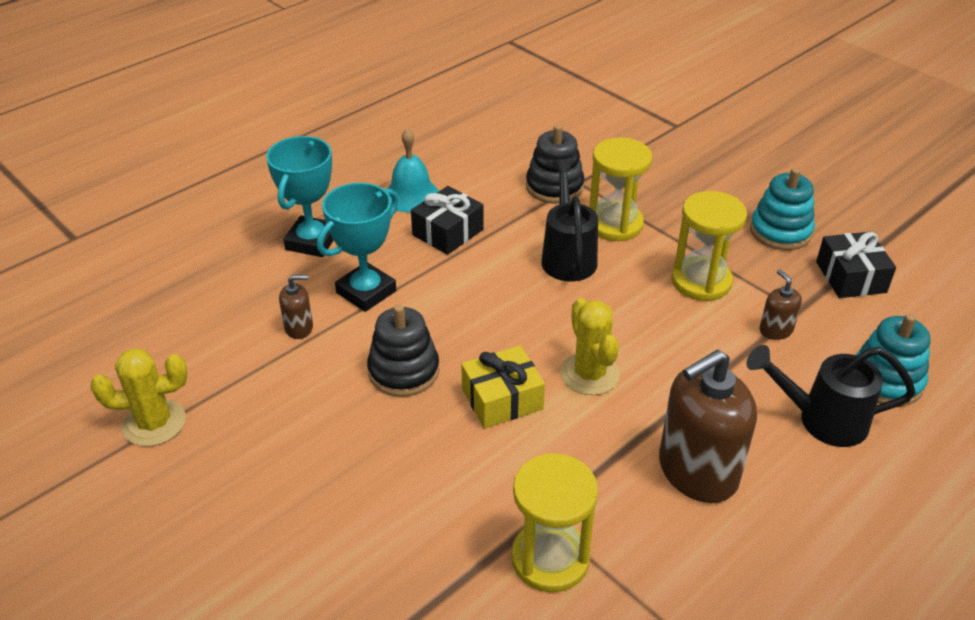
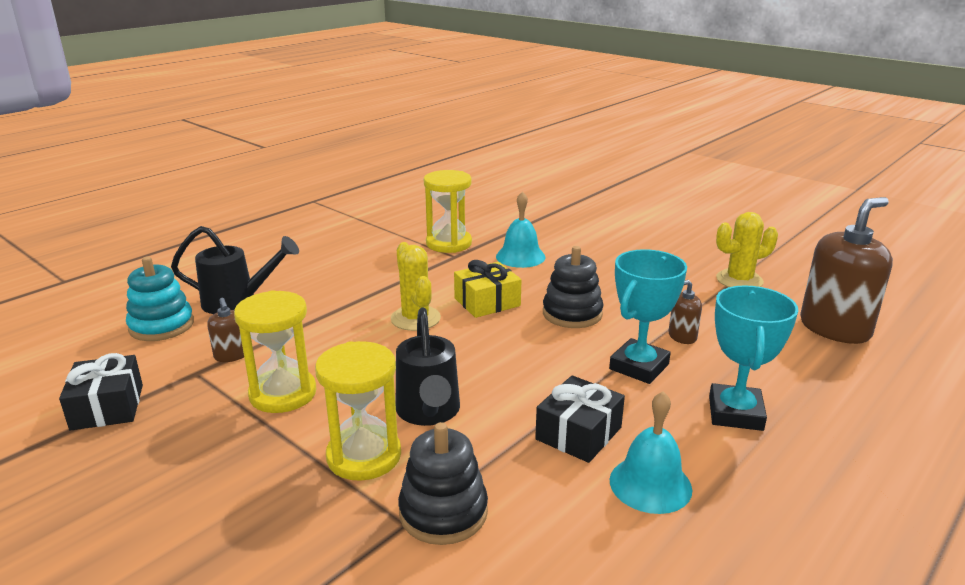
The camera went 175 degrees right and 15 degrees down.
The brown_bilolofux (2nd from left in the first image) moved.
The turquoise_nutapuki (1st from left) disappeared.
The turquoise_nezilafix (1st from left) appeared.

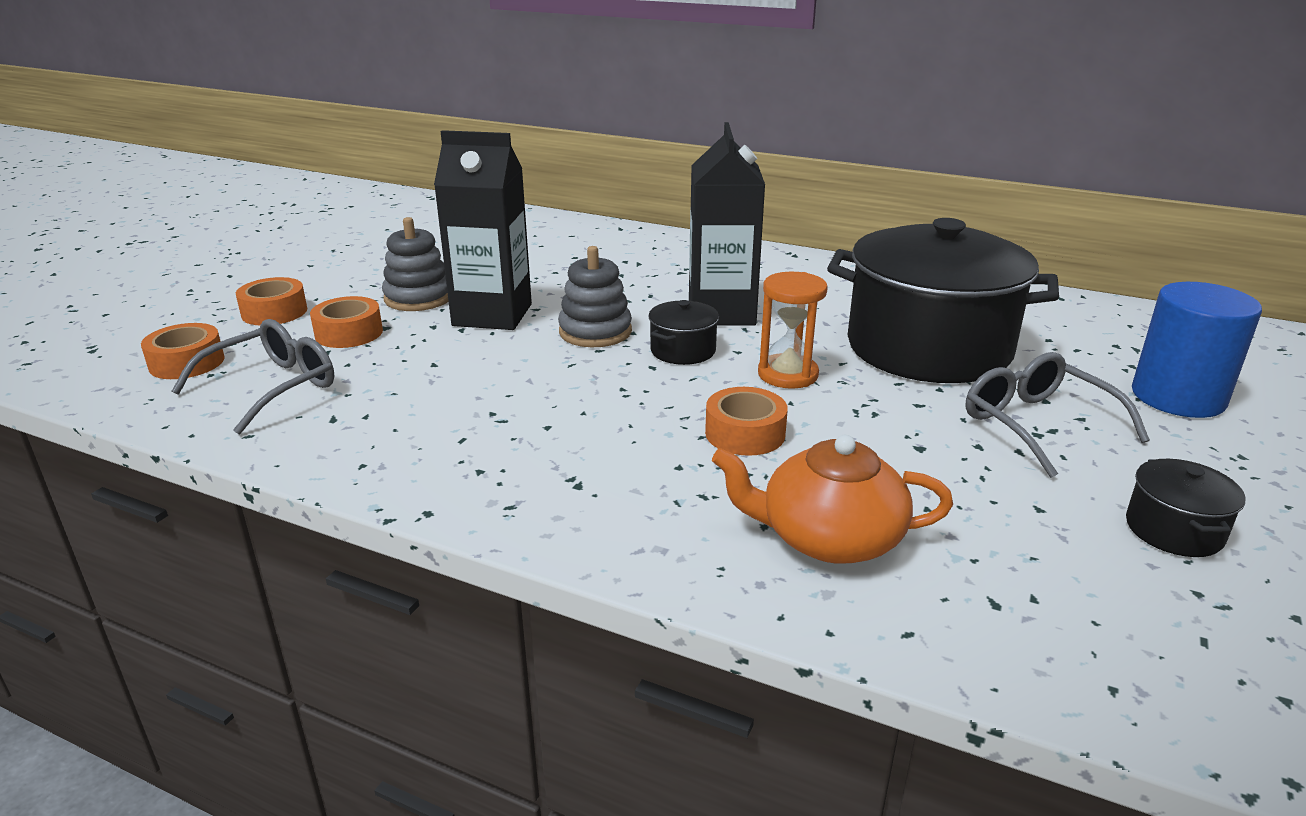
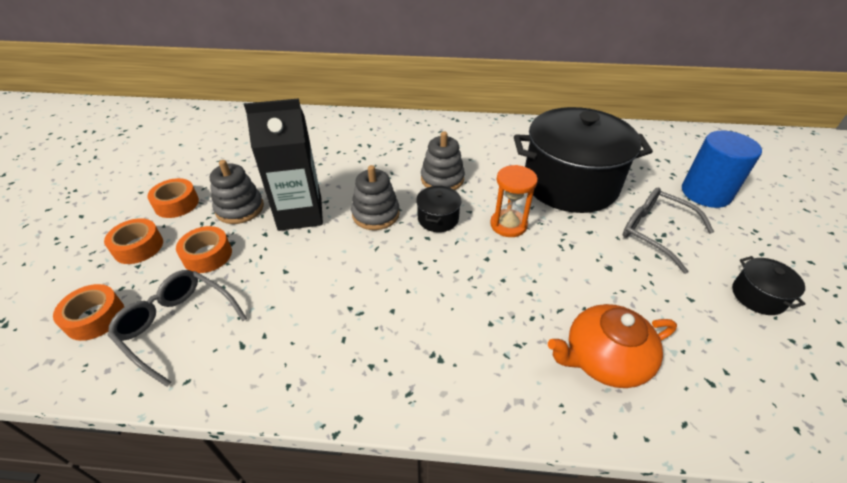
The camera went 20 degrees left and 15 degrees up.
The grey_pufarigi (1st from left) turned 75 degrees counterclockwise.
The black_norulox (2nd from left) was replaced by the grey_nutapuki (3rd from left).
The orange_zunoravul (4th from left in the first image) moved.

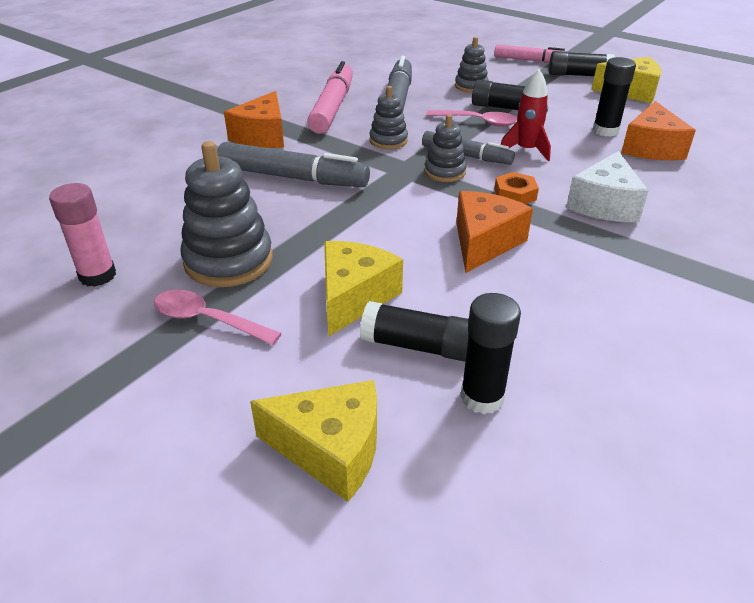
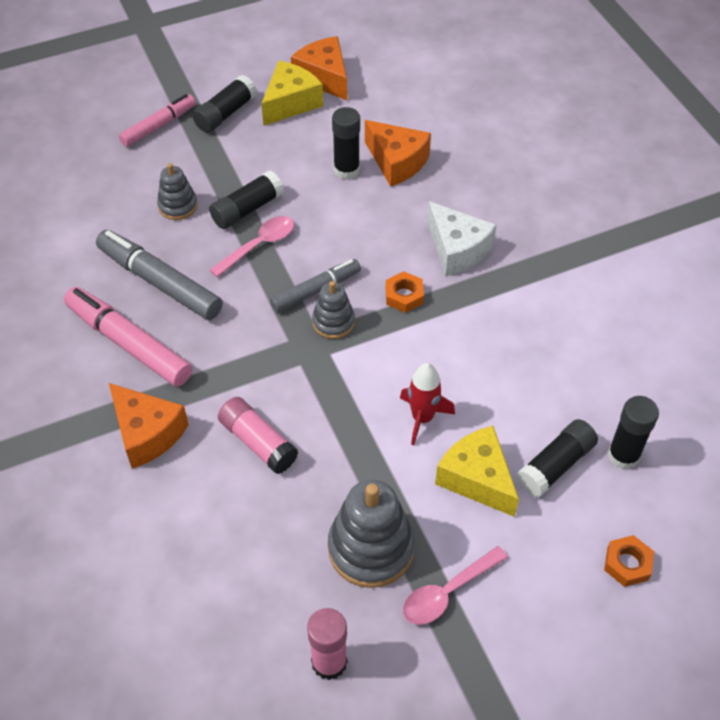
The camera went 60 degrees left and 15 degrees up.
The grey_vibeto (1st from left) was replaced by the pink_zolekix (1st from left).
The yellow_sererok (1st from left) was replaced by the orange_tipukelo (2nd from left).
The grey_nutapuki (2nd from left) disappeared.
The orange_sererok (2nd from left) moved.
The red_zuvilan moved.

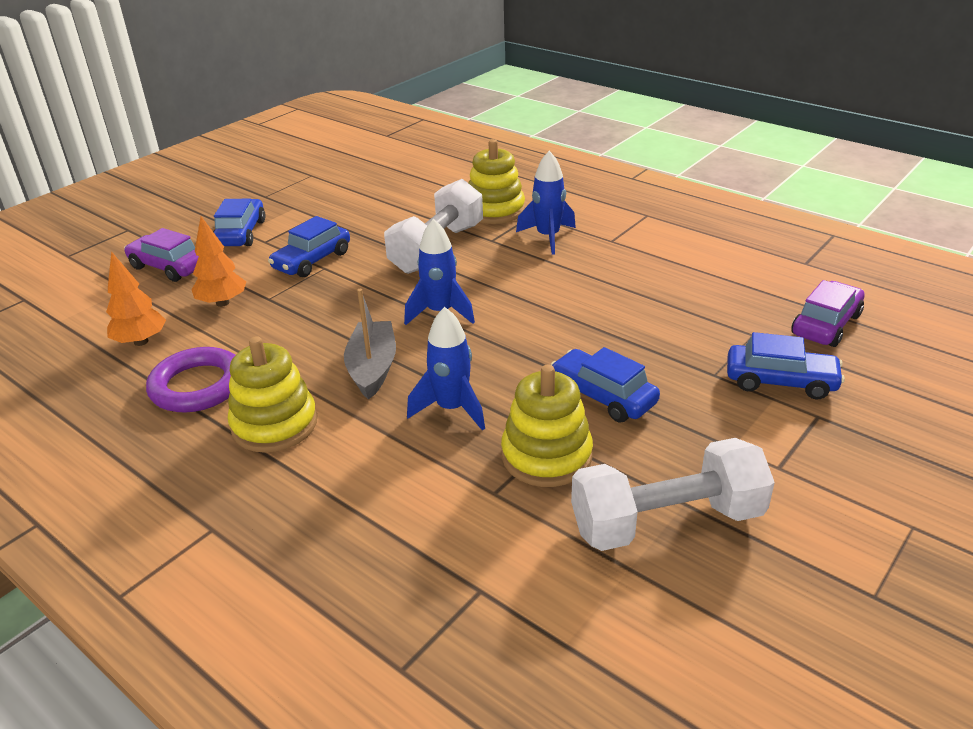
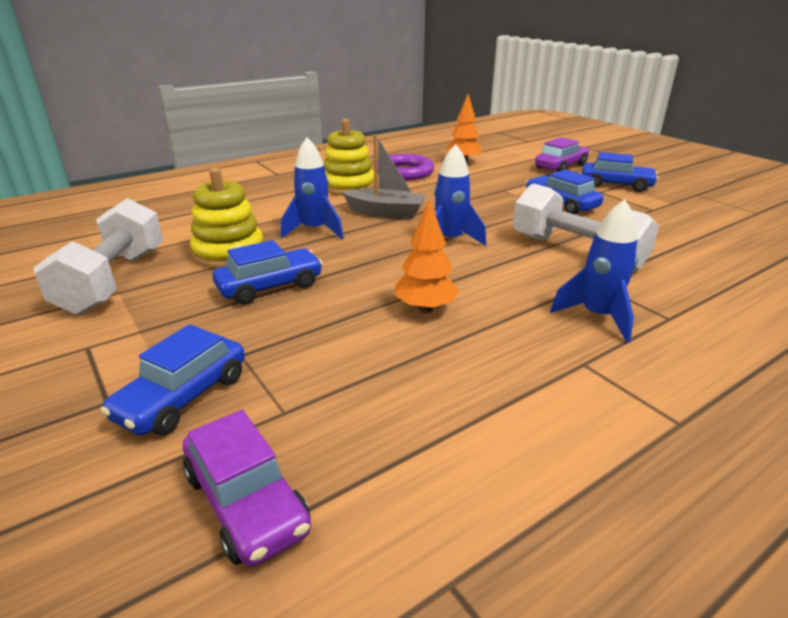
The camera went 105 degrees right and 5 degrees down.
The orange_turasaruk (2nd from left in the first image) moved.
The yellow_nutapuki (2nd from left) disappeared.

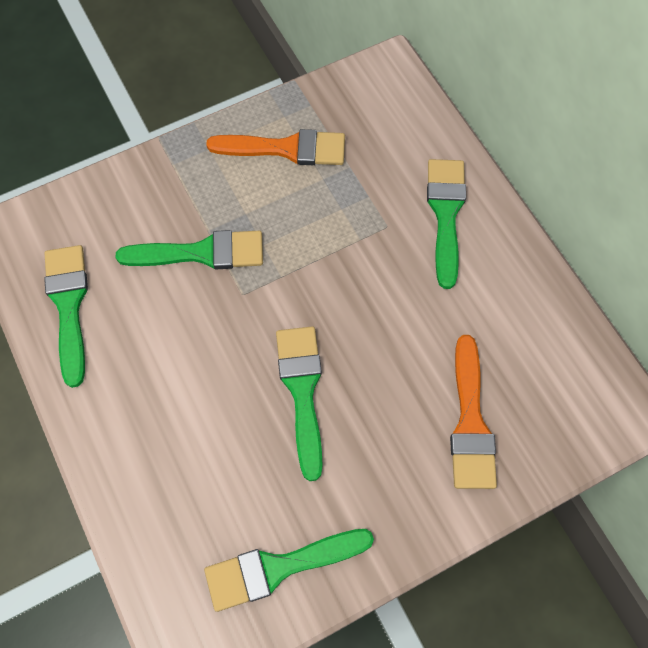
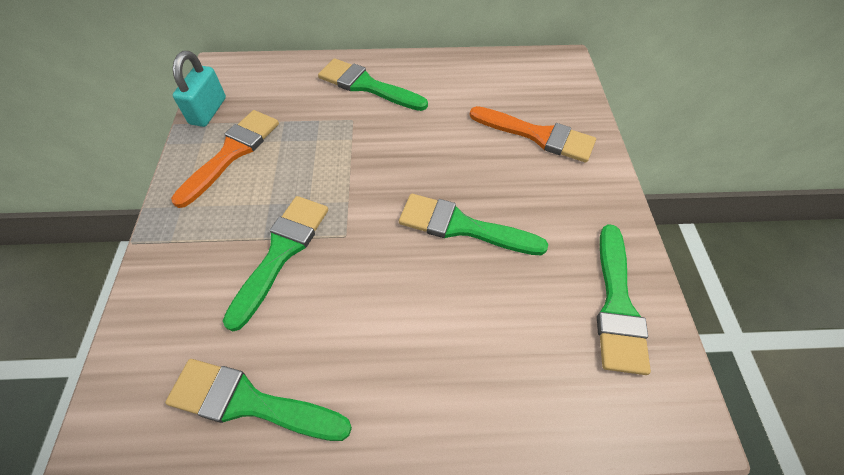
The camera went 65 degrees left and 10 degrees down.
The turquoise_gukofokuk appeared.

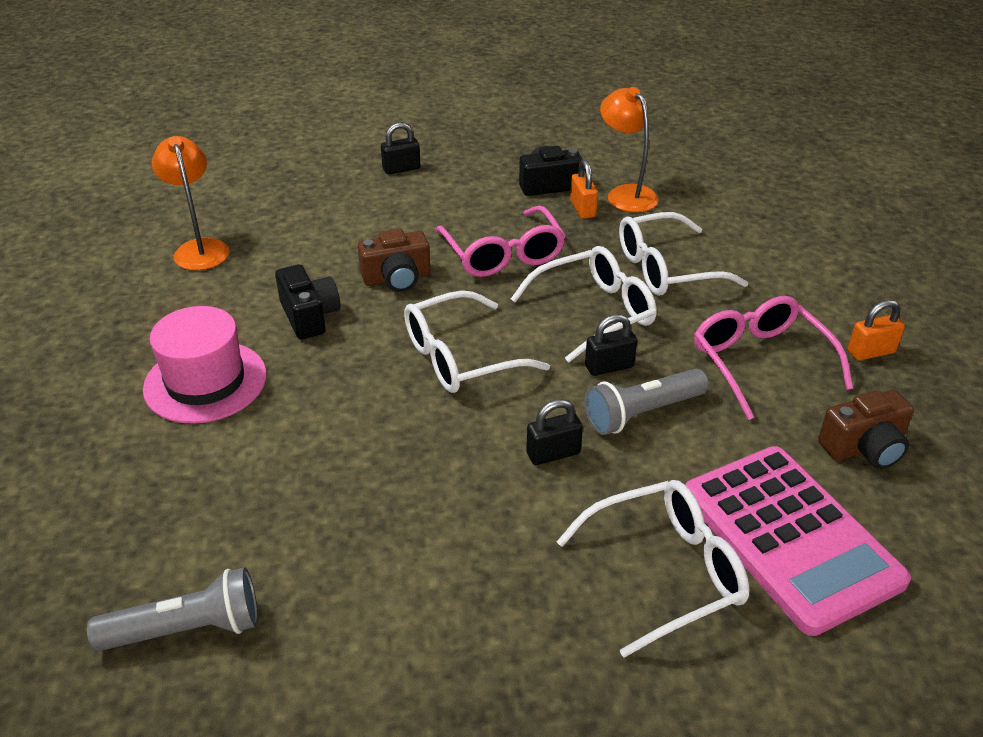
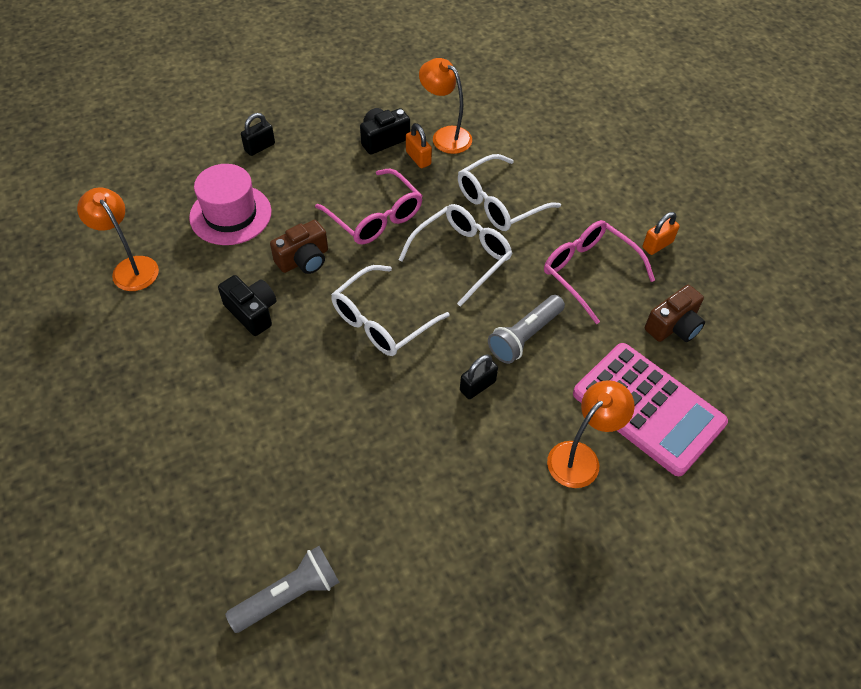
The camera went 20 degrees left and 15 degrees up.
The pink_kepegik moved.
The white_pufarigi (3rd from left) was replaced by the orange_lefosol (3rd from left).
The black_gukofokuk (3rd from left) disappeared.

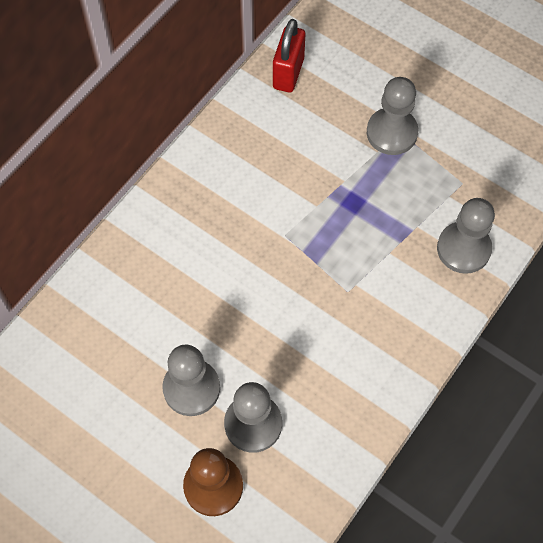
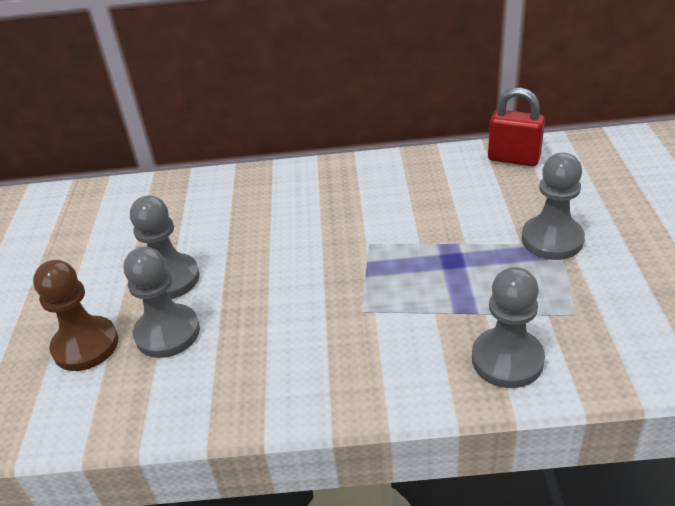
The camera went 55 degrees right and 25 degrees down.
The red_gukofokuk turned 45 degrees clockwise.

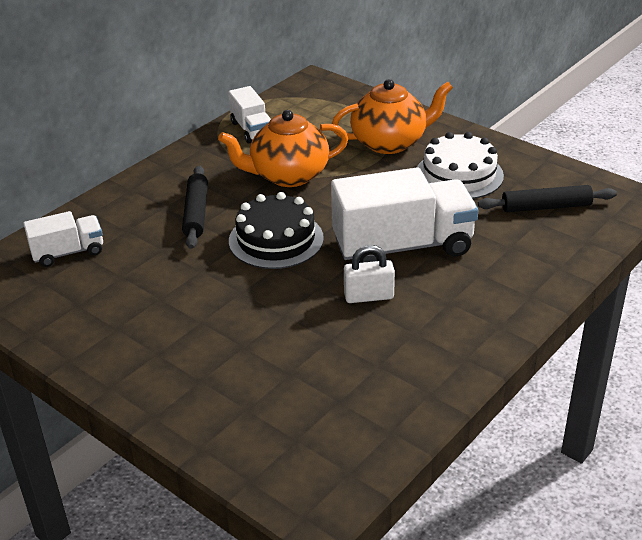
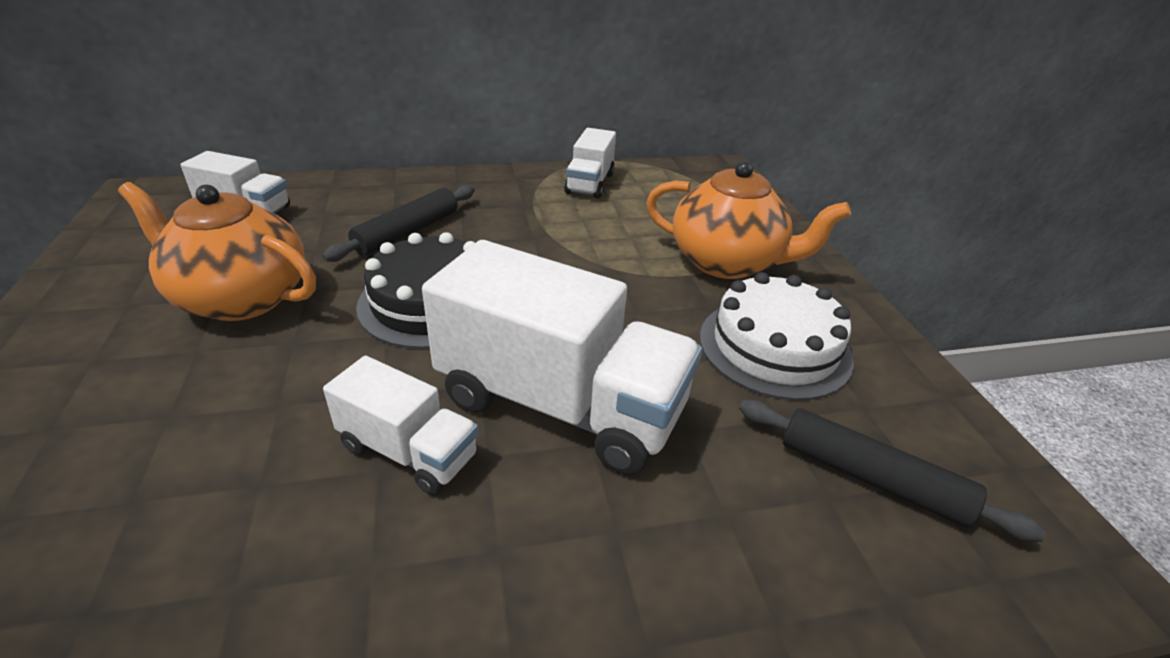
The camera went 35 degrees right and 0 degrees up.
The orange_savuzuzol (1st from left) moved.
The white_gukofokuk was replaced by the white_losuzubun (2nd from left).

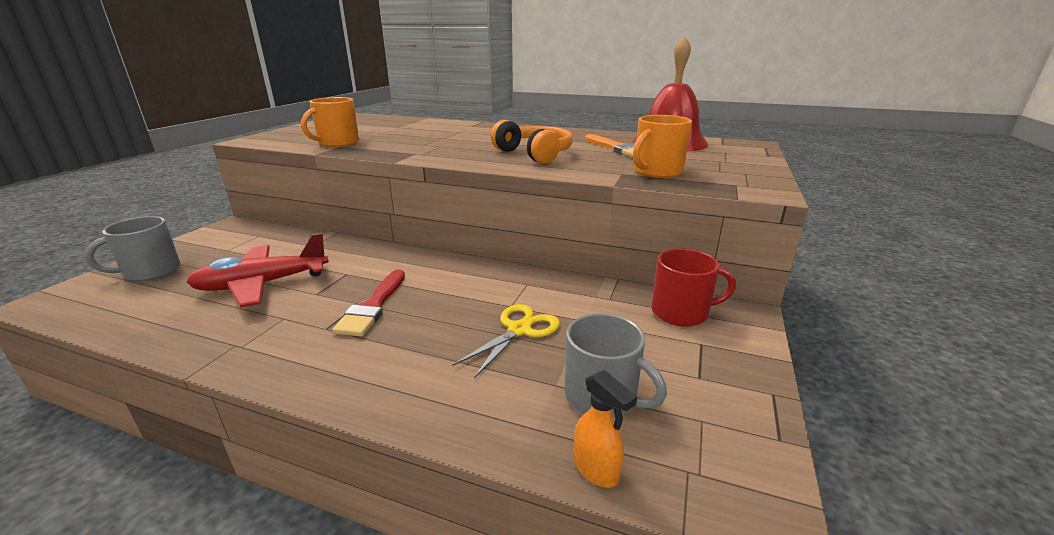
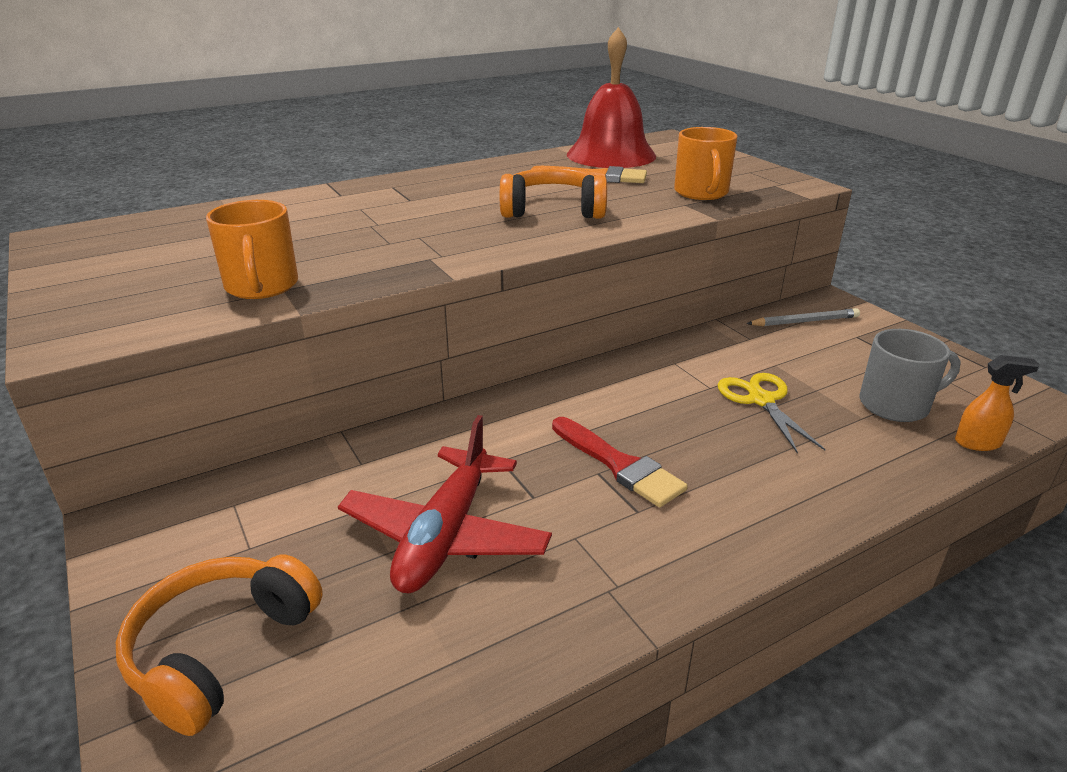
The camera went 50 degrees left and 5 degrees up.
The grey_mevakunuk (1st from left) was replaced by the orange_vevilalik (1st from left).
The red_mevakunuk was replaced by the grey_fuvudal.

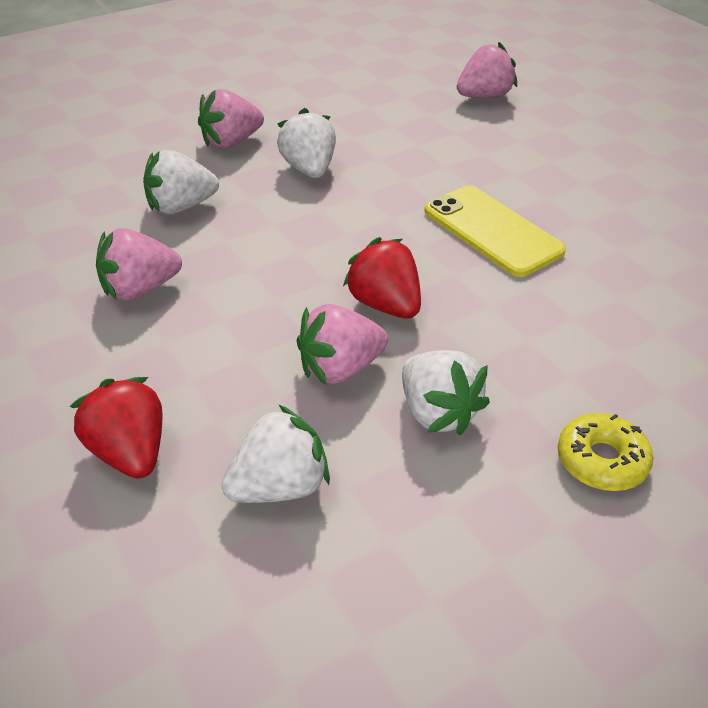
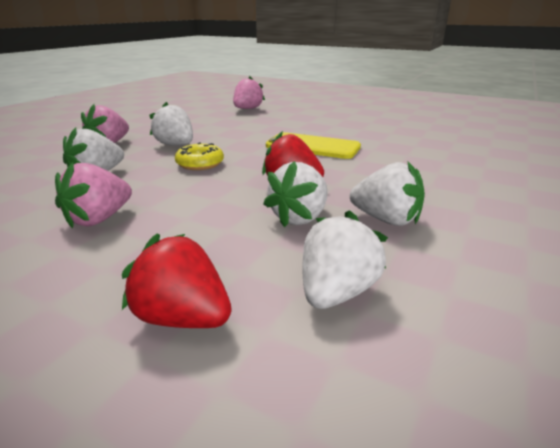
The camera went 30 degrees left and 15 degrees down.
The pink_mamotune (3rd from left) became the white_mamotune (3rd from left).
The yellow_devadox moved.

